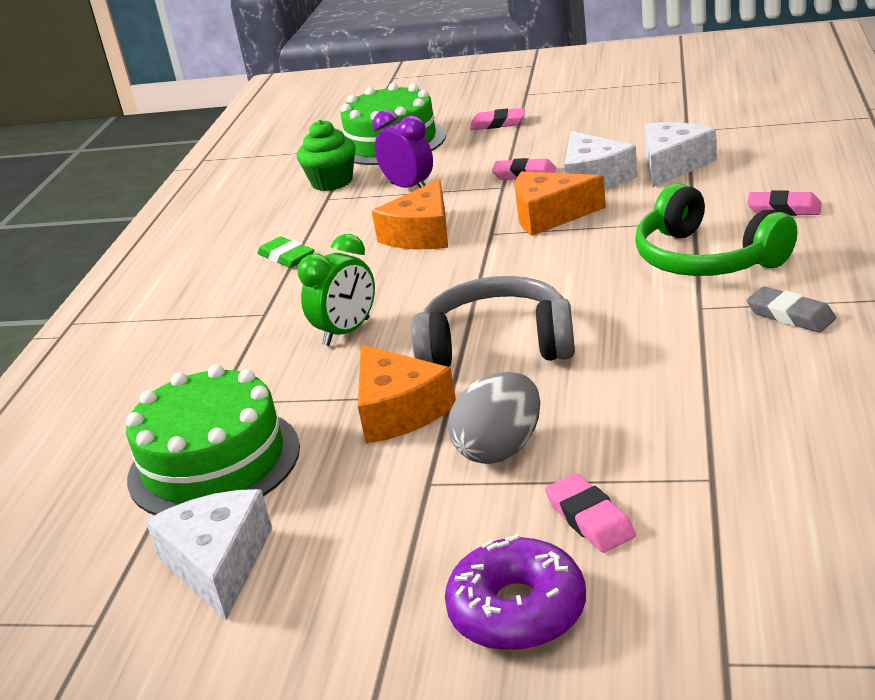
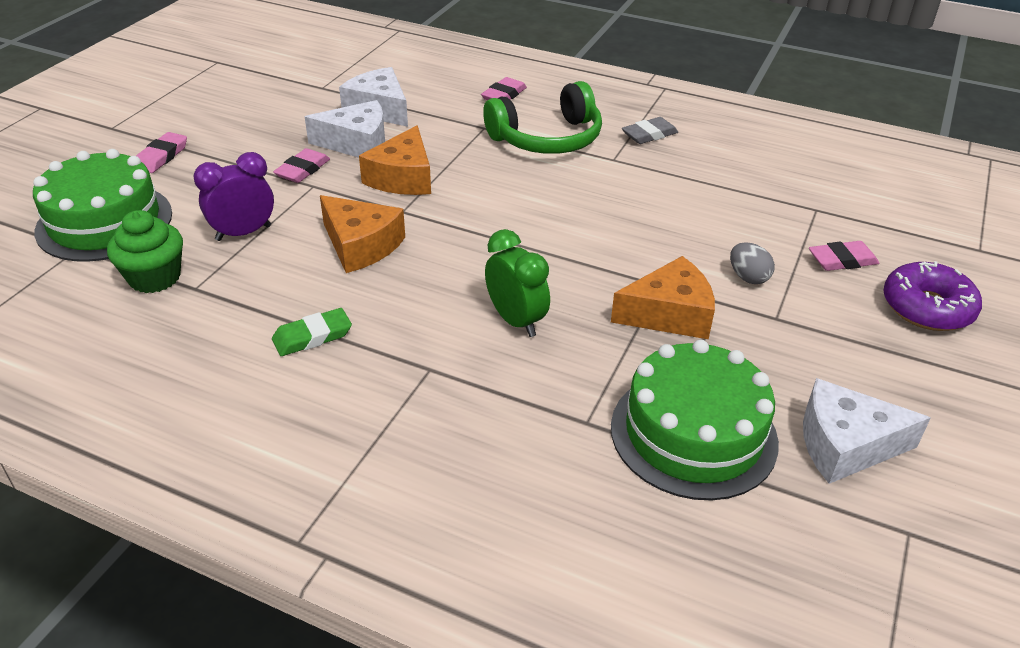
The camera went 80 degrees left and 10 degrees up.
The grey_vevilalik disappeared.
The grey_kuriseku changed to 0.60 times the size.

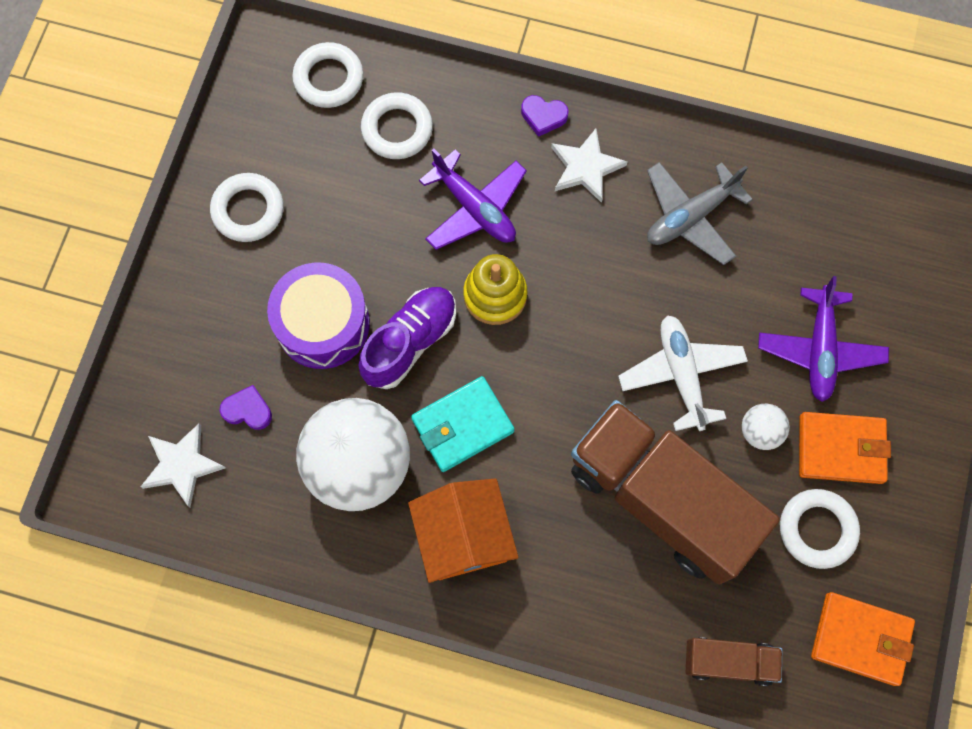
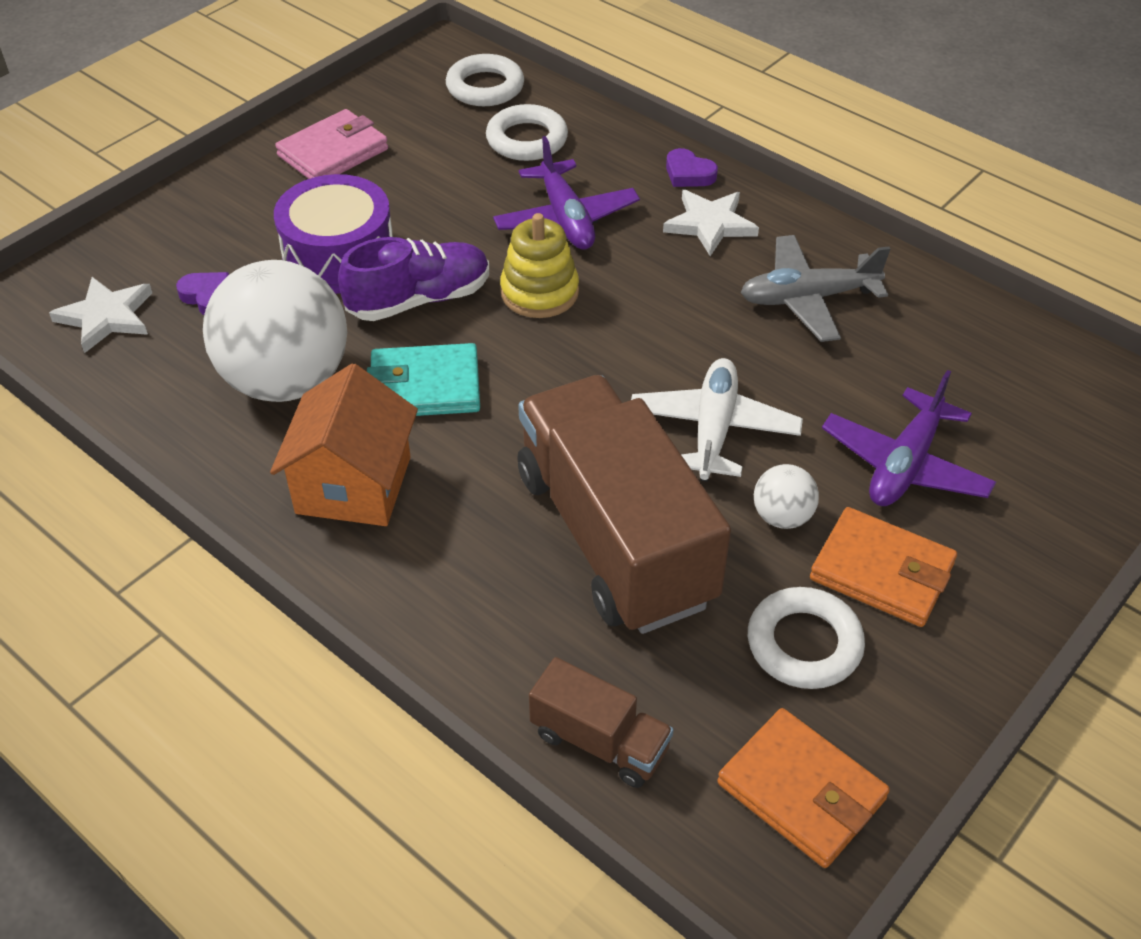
The camera went 25 degrees right and 25 degrees down.
The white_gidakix (1st from left) was replaced by the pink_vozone.

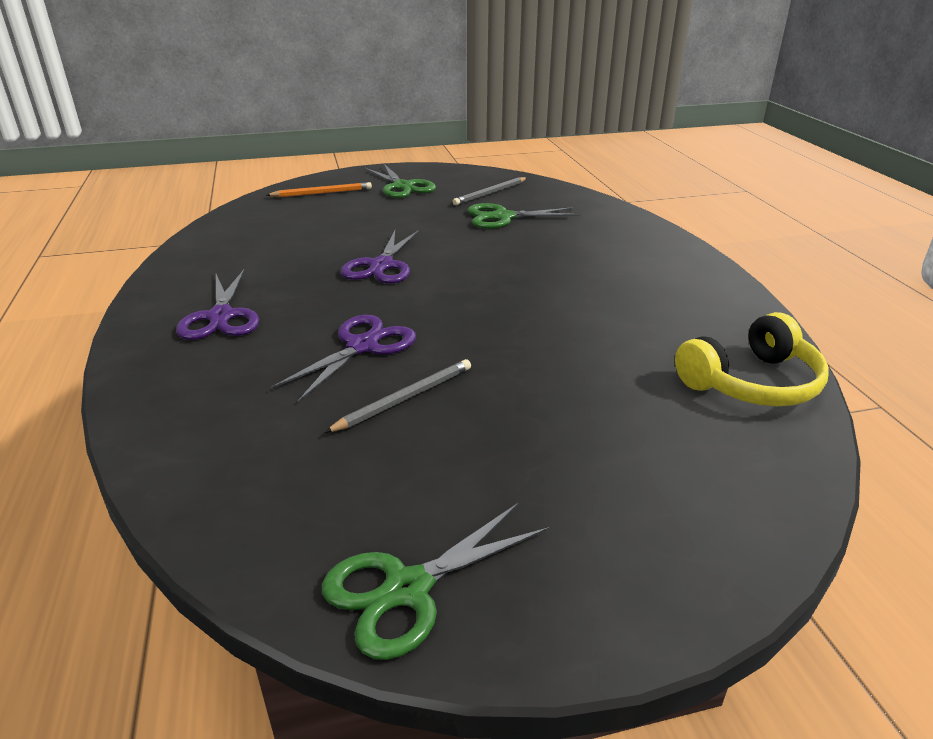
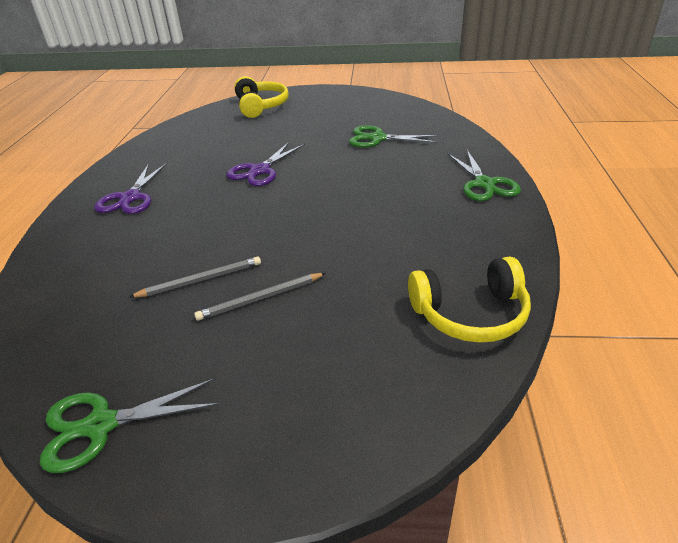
The camera went 20 degrees right and 5 degrees up.
The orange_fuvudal was replaced by the yellow_vevilalik (1st from left).
The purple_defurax (2nd from left) disappeared.
The green_defurax (1st from left in the first image) moved.
The grey_fuvudal (2nd from left) moved.

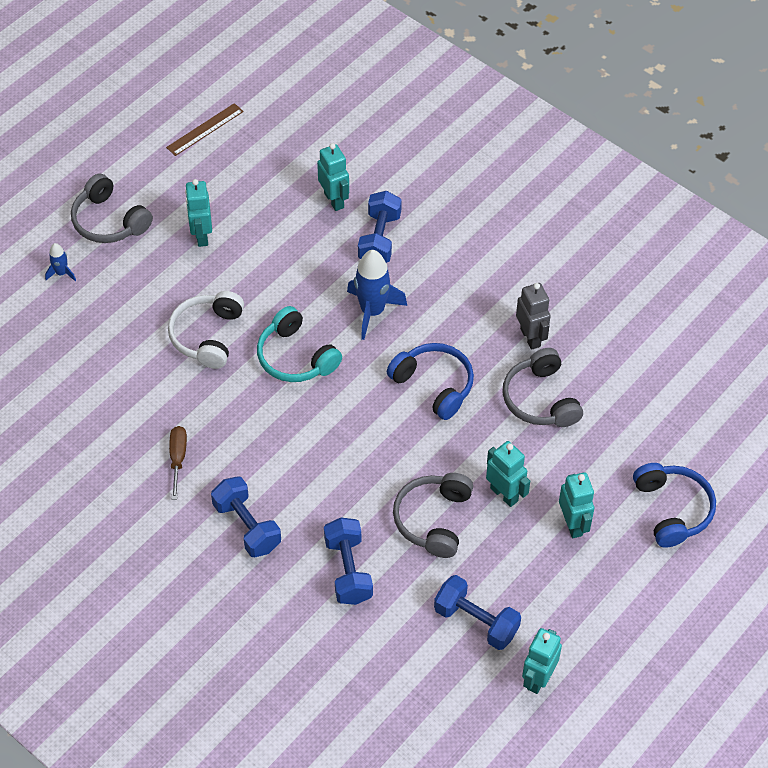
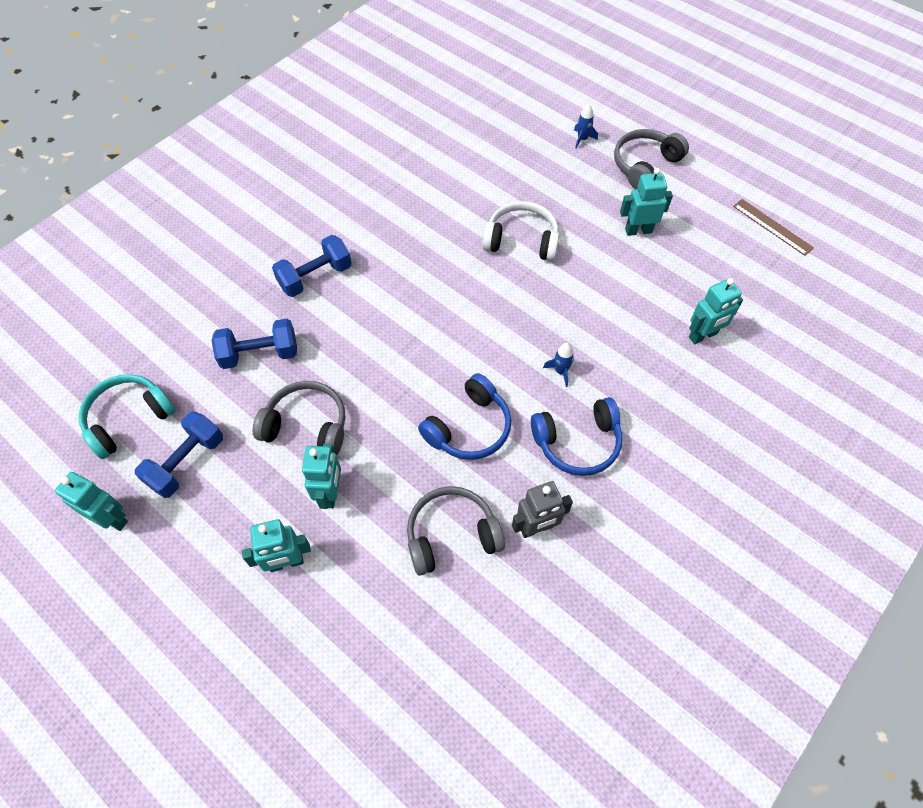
The camera went 90 degrees right and 5 degrees up.
The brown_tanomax disappeared.
The turquoise_vevilalik moved.
The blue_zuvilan (2nd from left in the first image) changed to 0.49 times the size.
The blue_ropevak (3rd from left) disappeared.
The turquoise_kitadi (3rd from left) turned 45 degrees counterclockwise.
The blue_vevilalik (2nd from left) moved.

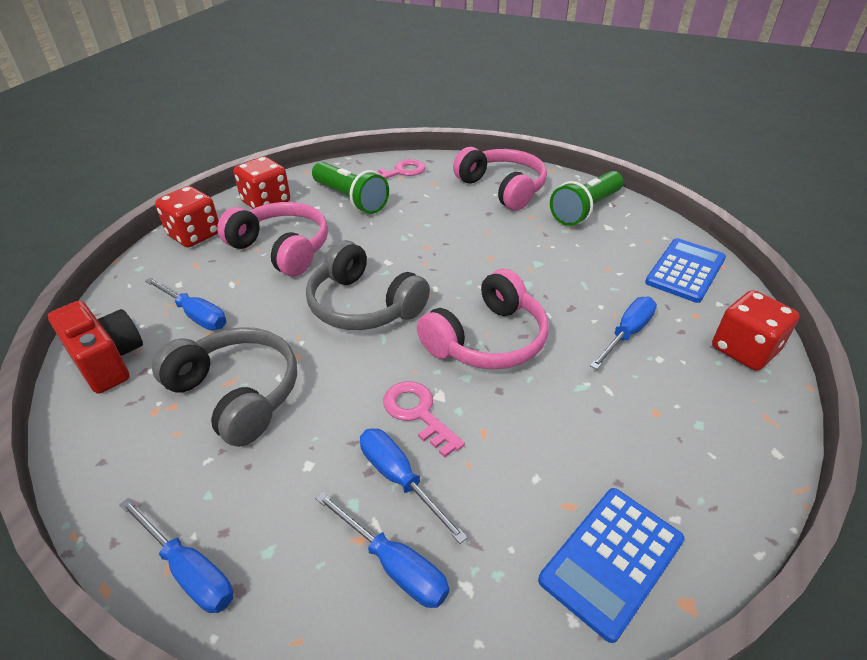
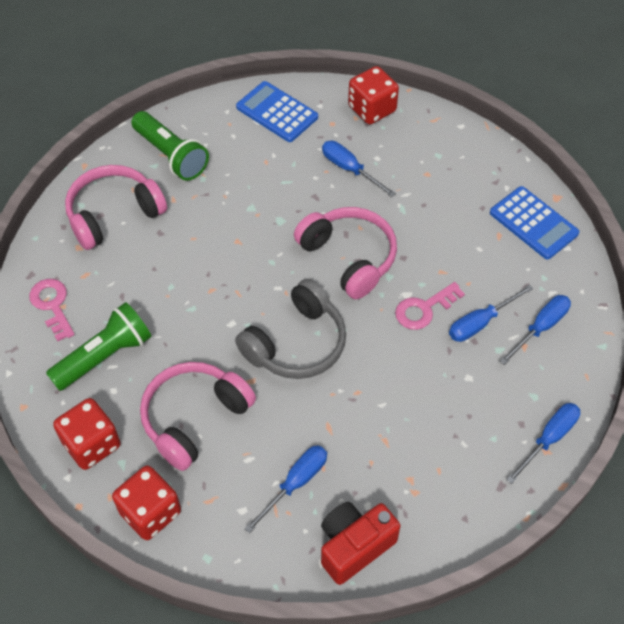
The camera went 85 degrees left and 15 degrees up.
The grey_vevilalik (1st from left) disappeared.

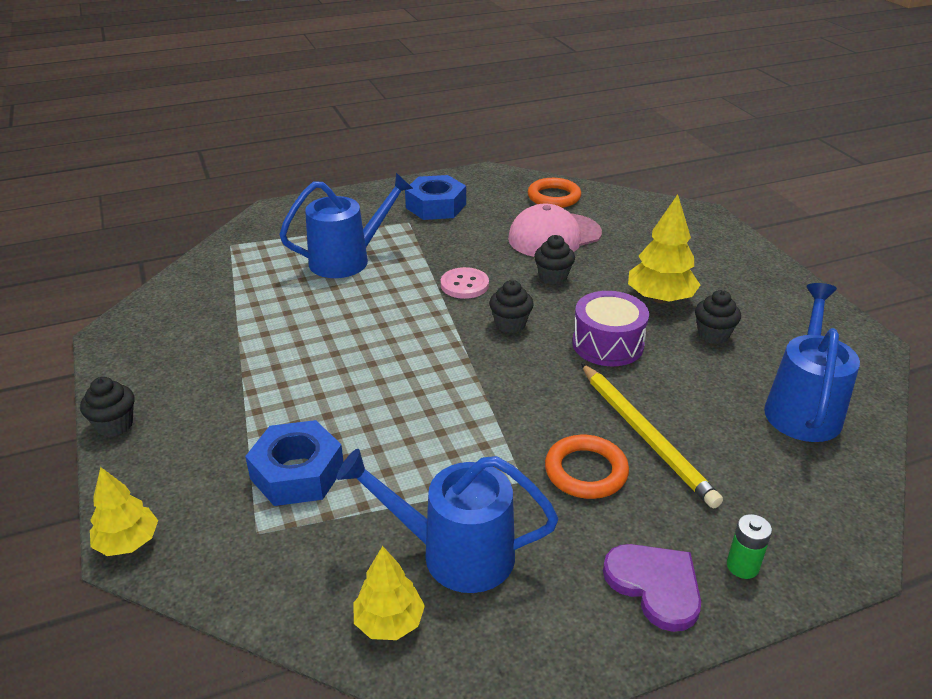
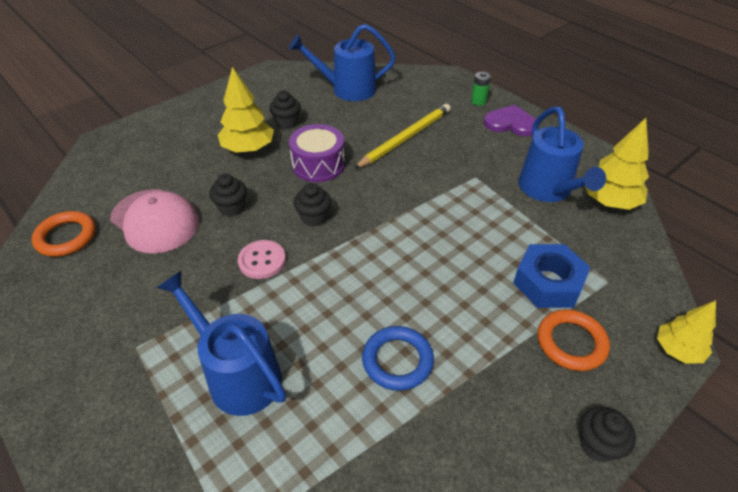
The camera went 110 degrees left and 10 degrees up.
The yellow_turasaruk (2nd from left) changed to 1.53 times the size.
The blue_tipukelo (2nd from left) disappeared.
The orange_gidakix (2nd from left) moved.
The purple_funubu turned 75 degrees clockwise.
The blue_gidakix appeared.

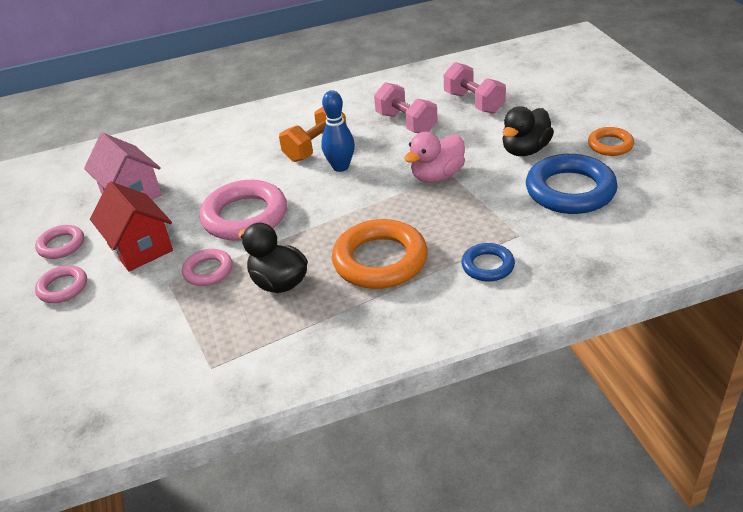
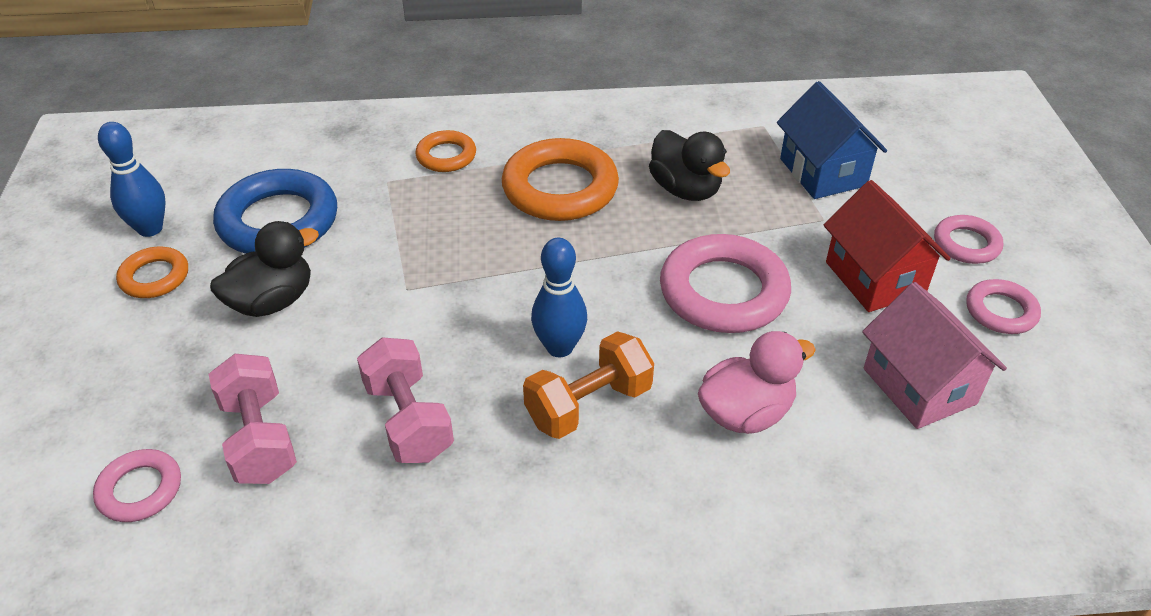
The camera went 170 degrees left and 5 degrees up.
The pink_gidakix (3rd from left in the first image) moved.
The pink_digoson moved.
The blue_gidakix (1st from left) became the orange_gidakix (2nd from left).
The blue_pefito (1st from left) appeared.
The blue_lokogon appeared.

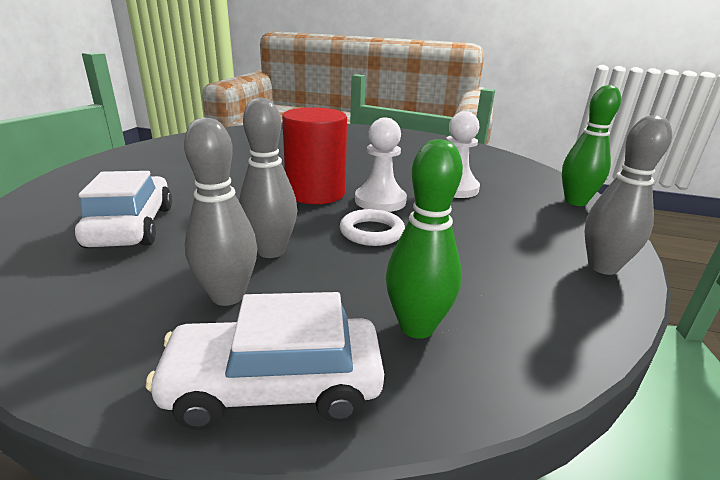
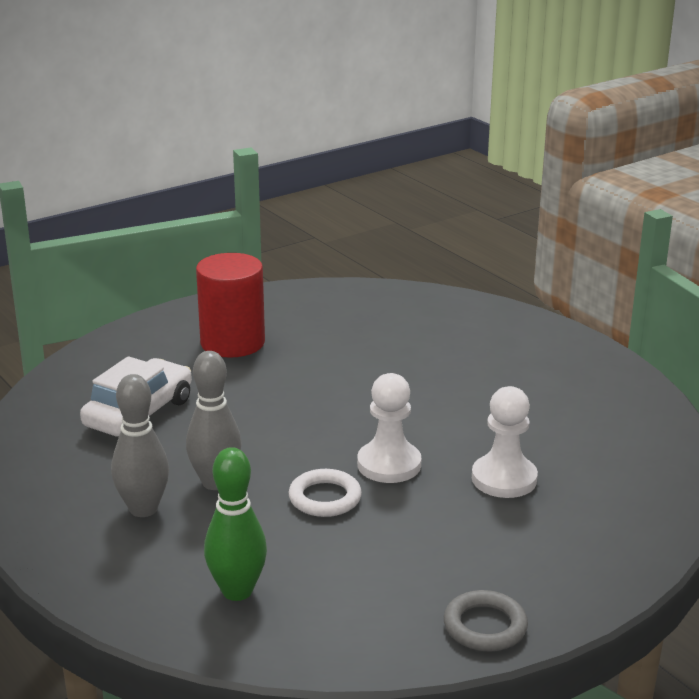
The camera went 40 degrees right and 0 degrees up.
The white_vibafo (2nd from left) disappeared.
The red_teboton moved.
The green_pefito (2nd from left) disappeared.
The grey_pefito (3rd from left) was replaced by the grey_gidakix.

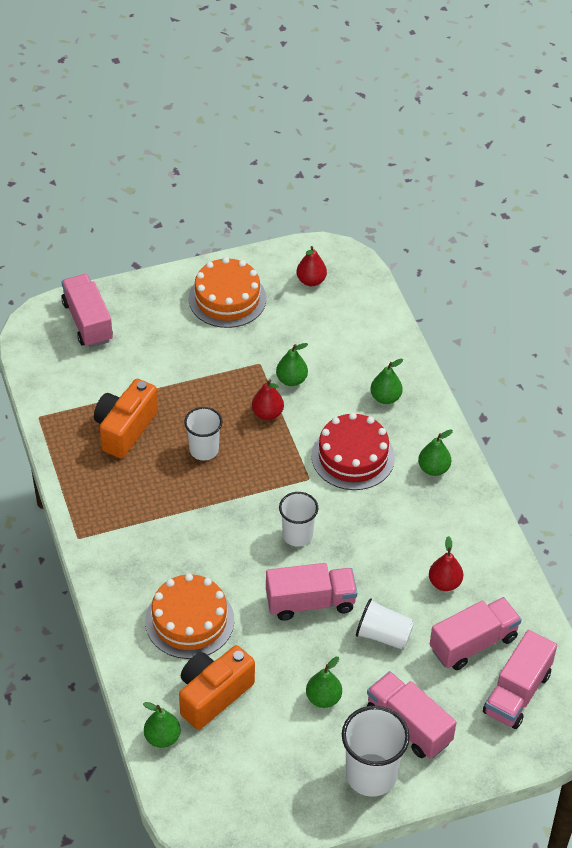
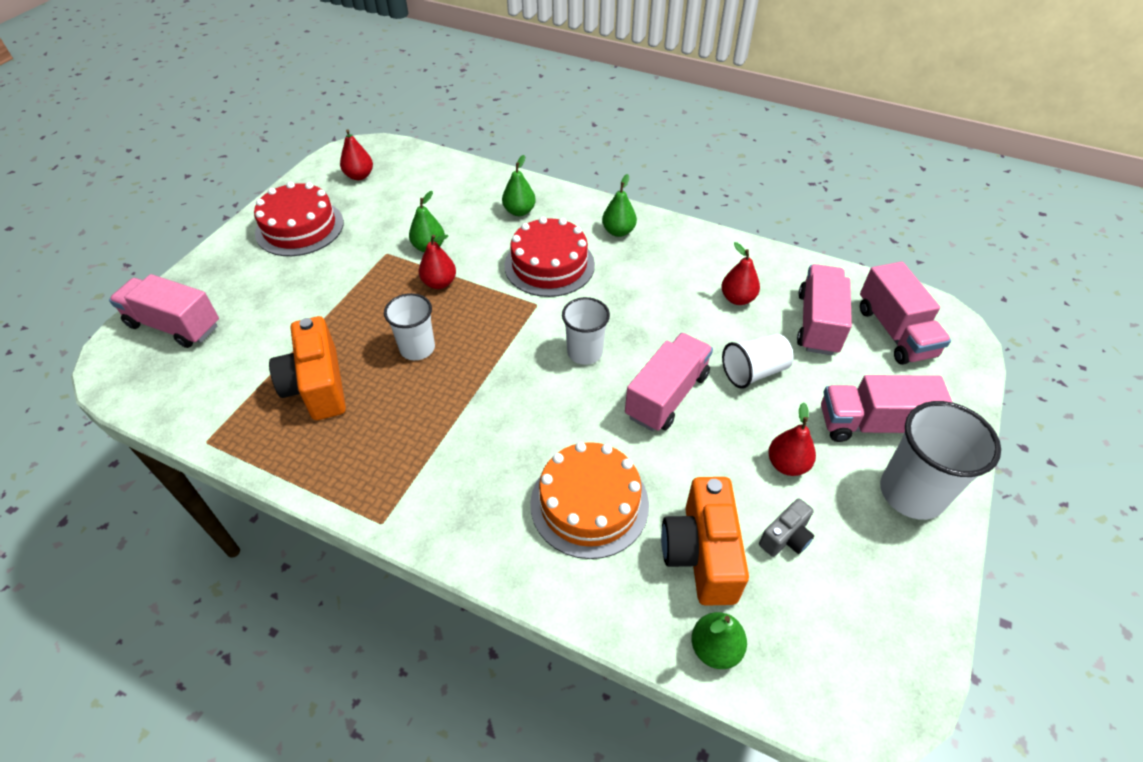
The camera went 45 degrees left and 0 degrees up.
The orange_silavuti (2nd from left) became the red_silavuti (1st from left).
The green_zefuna (3rd from left) became the red_zefuna (4th from left).
The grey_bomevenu appeared.

